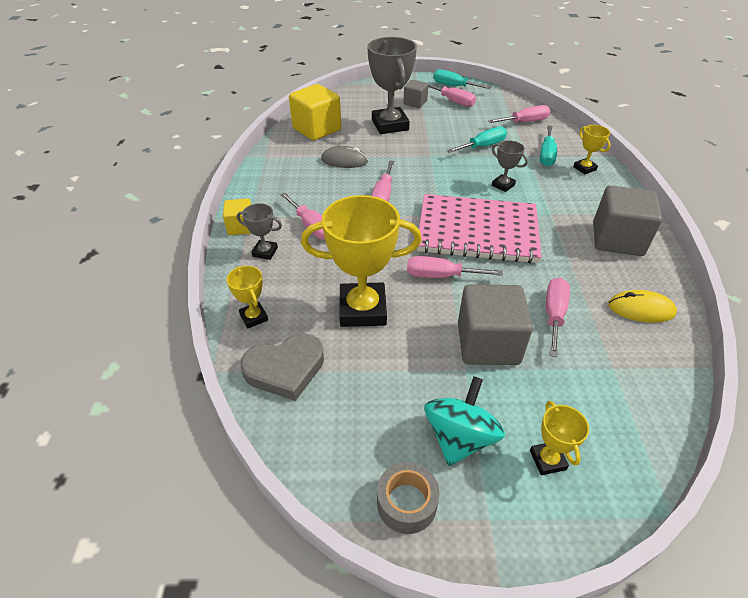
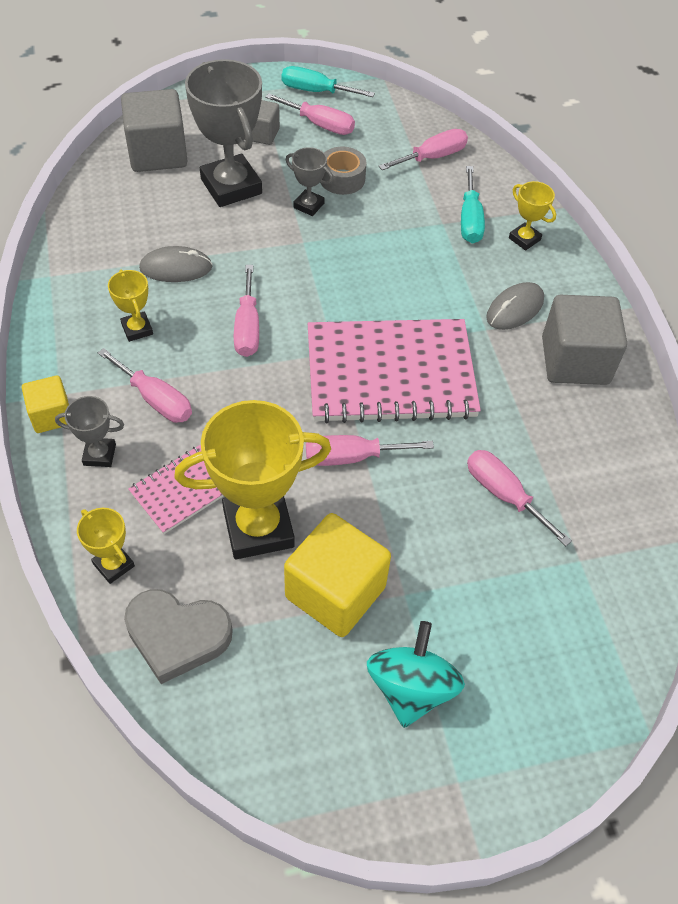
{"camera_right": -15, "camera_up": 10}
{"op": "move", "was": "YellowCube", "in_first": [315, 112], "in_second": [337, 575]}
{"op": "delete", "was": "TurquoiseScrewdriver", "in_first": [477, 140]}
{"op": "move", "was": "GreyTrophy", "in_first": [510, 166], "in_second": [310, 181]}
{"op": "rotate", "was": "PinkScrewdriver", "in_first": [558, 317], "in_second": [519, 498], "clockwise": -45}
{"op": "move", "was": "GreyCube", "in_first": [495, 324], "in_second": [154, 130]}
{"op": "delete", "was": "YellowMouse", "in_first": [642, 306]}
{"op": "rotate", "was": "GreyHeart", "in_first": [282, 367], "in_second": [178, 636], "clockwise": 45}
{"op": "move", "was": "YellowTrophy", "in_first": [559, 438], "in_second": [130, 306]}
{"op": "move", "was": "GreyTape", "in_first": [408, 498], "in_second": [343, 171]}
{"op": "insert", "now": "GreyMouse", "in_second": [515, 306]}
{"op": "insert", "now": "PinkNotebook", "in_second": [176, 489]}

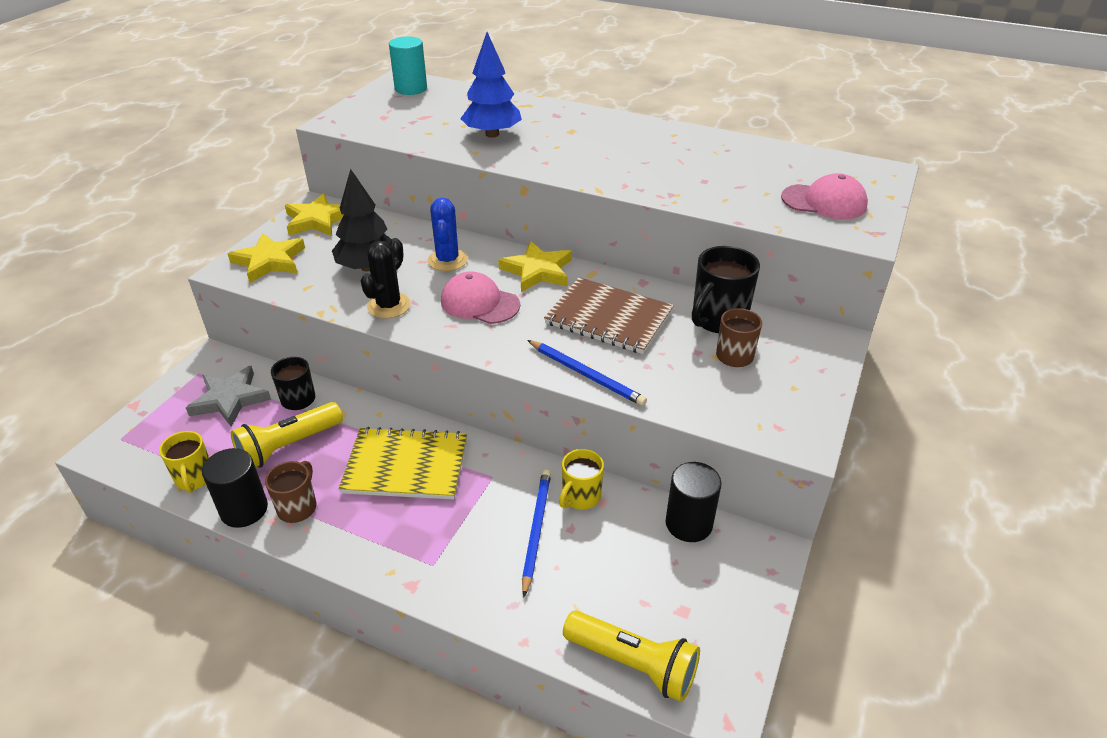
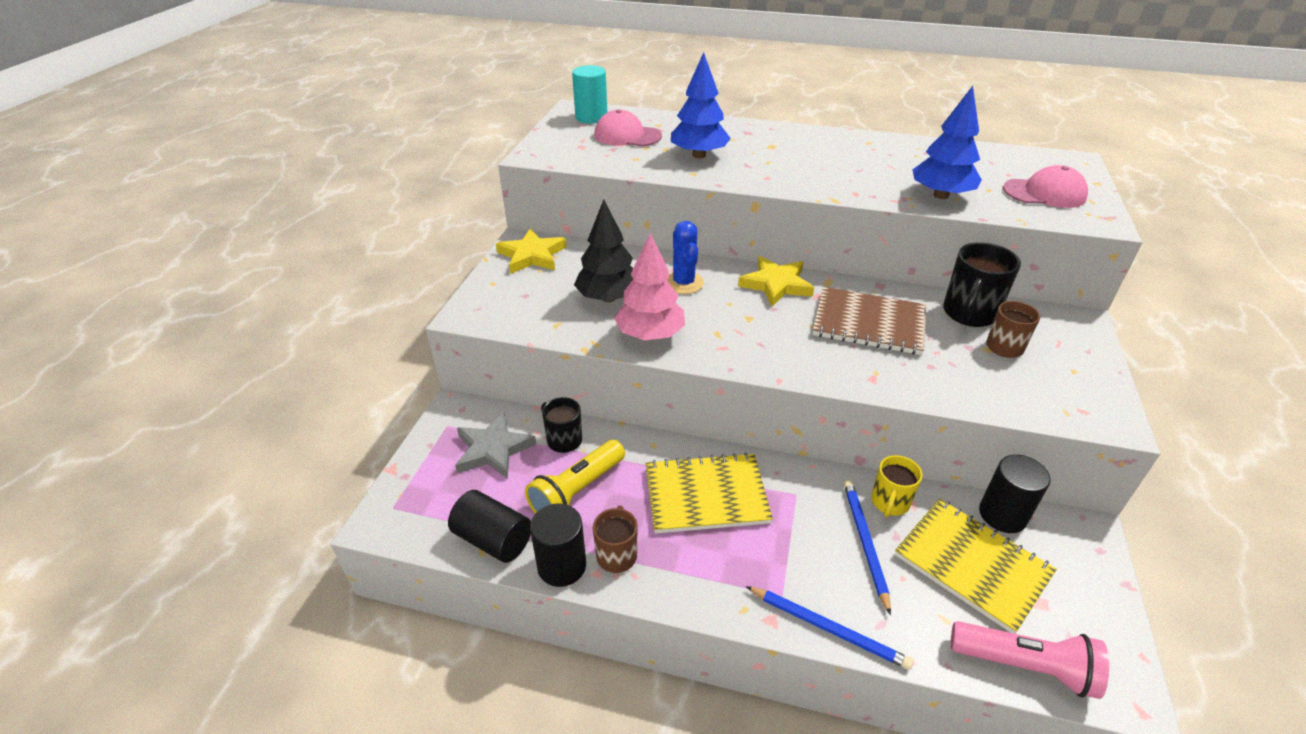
{"camera_right": -10, "camera_up": 0}
{"op": "delete", "was": "YellowStar", "in_first": [266, 258]}
{"op": "replace", "was": "BlackCactus", "now": "PinkTree", "in_first": [386, 278], "in_second": [649, 287]}
{"op": "move", "was": "PinkCap", "in_first": [480, 297], "in_second": [628, 127]}
{"op": "move", "was": "BluePencil", "in_first": [587, 373], "in_second": [829, 628]}
{"op": "replace", "was": "YellowMug", "now": "BlackCylinder", "in_first": [184, 461], "in_second": [489, 526]}
{"op": "recolor", "was": "YellowFlashlight", "now": "PinkFlashlight", "in_first": [631, 656], "in_second": [1030, 660]}
{"op": "insert", "now": "BlueTree", "in_second": [947, 142]}
{"op": "insert", "now": "YellowNotebook", "in_second": [976, 566]}

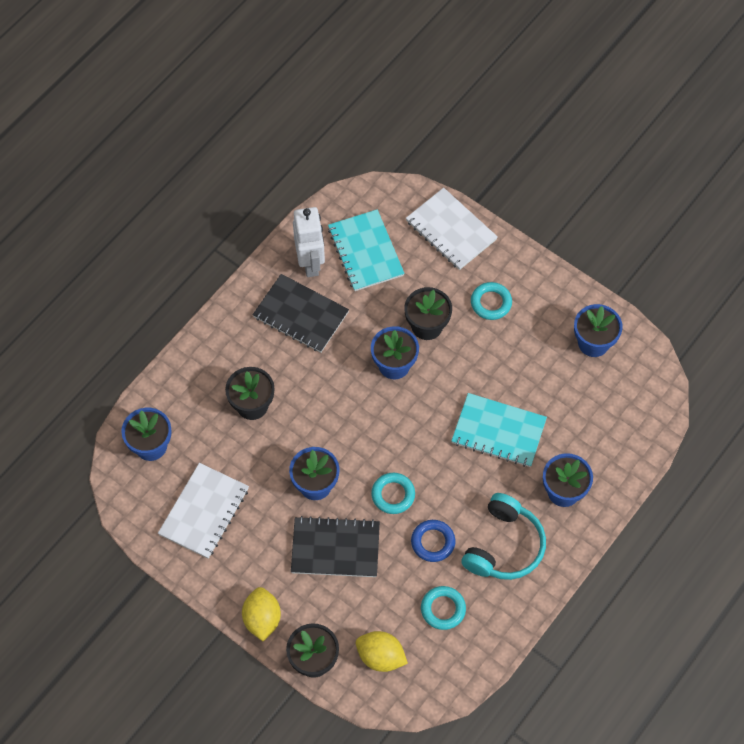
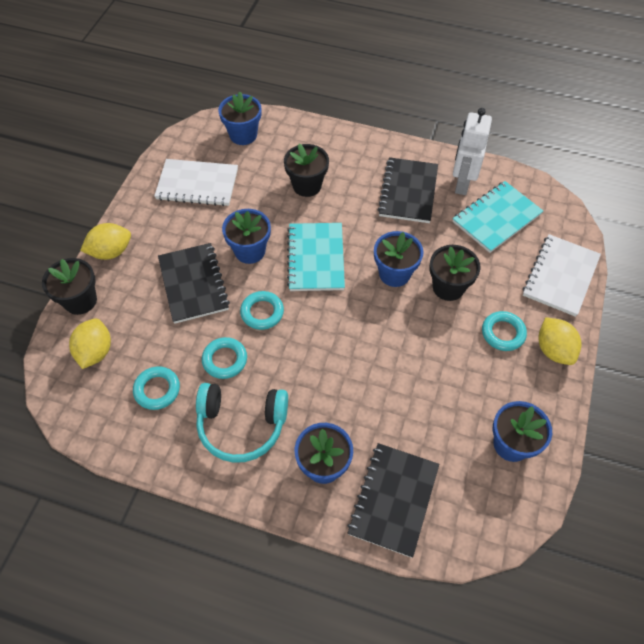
{"camera_right": 70, "camera_up": -5}
{"op": "rotate", "was": "WhiteRobot", "in_first": [309, 242], "in_second": [472, 151], "clockwise": 135}
{"op": "move", "was": "TurquoiseNotebook", "in_first": [499, 430], "in_second": [316, 257]}
{"op": "recolor", "was": "BlueRing", "now": "TurquoiseRing", "in_first": [433, 541], "in_second": [224, 358]}
{"op": "insert", "now": "YellowLemon", "in_second": [560, 341]}
{"op": "insert", "now": "BlackNotebook", "in_second": [393, 500]}

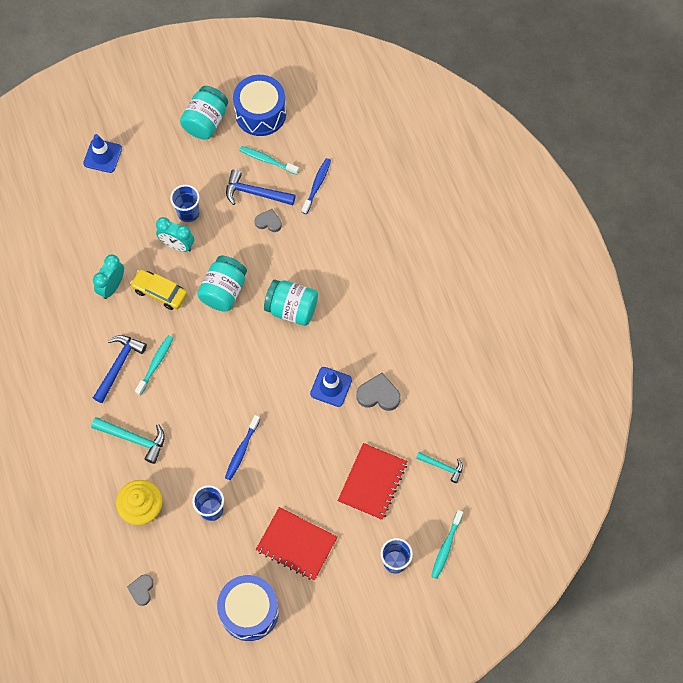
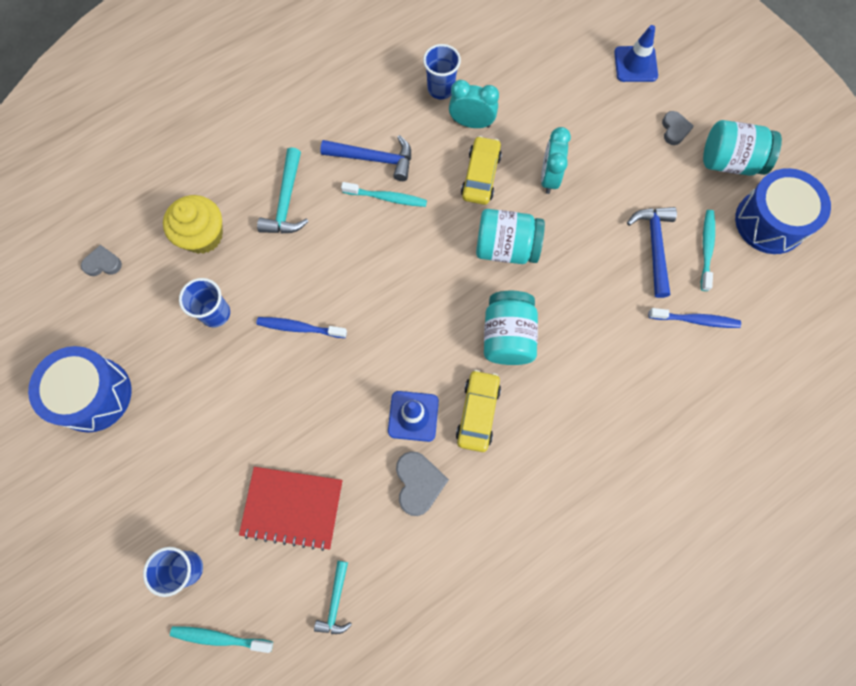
{"camera_right": 75, "camera_up": 5}
{"op": "move", "was": "BlueCup", "in_first": [185, 203], "in_second": [442, 71]}
{"op": "move", "was": "GreyHeart", "in_first": [268, 220], "in_second": [678, 128]}
{"op": "delete", "was": "RedNotebook", "in_first": [296, 544]}
{"op": "insert", "now": "YellowCar", "in_second": [478, 411]}

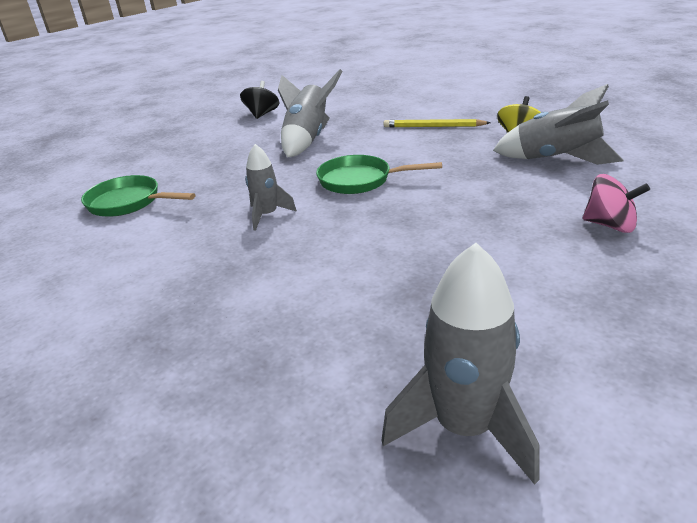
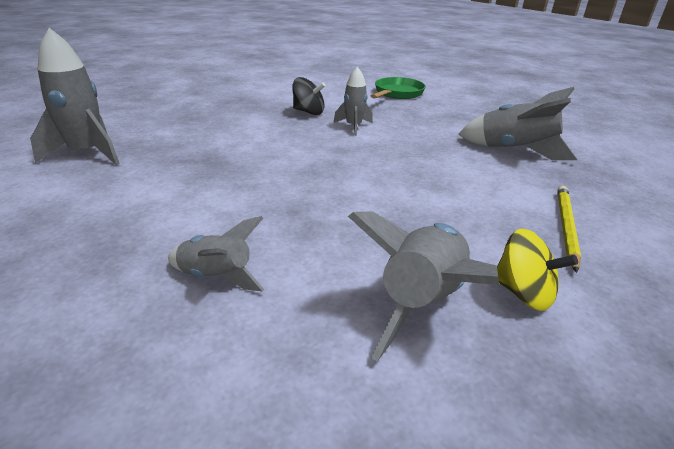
{"camera_right": 95, "camera_up": 0}
{"op": "move", "was": "BlackSpinningTop", "in_first": [259, 100], "in_second": [309, 96]}
{"op": "delete", "was": "GreenPan", "in_first": [379, 174]}
{"op": "replace", "was": "PinkSpinningTop", "now": "GreyRocket", "in_first": [616, 203], "in_second": [216, 253]}

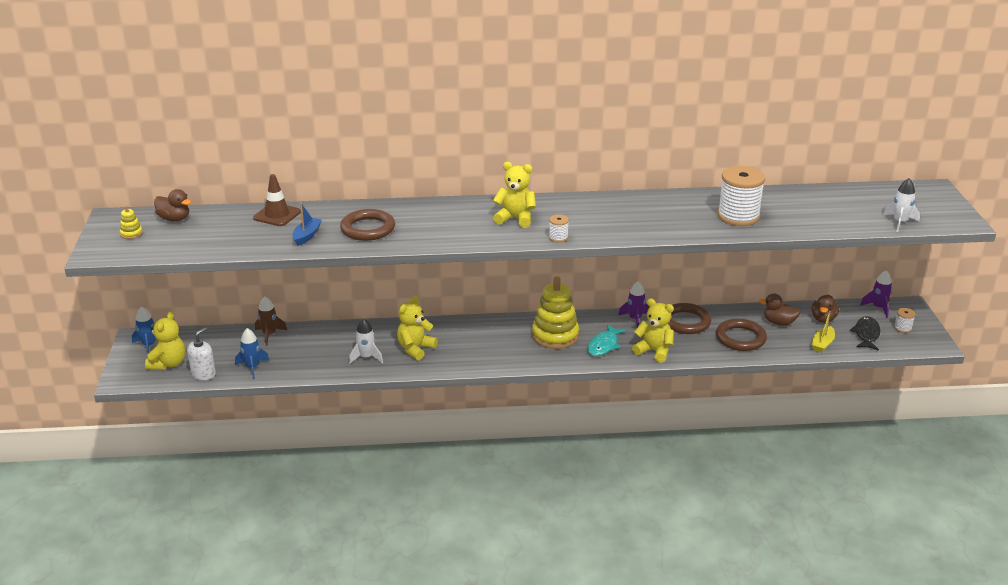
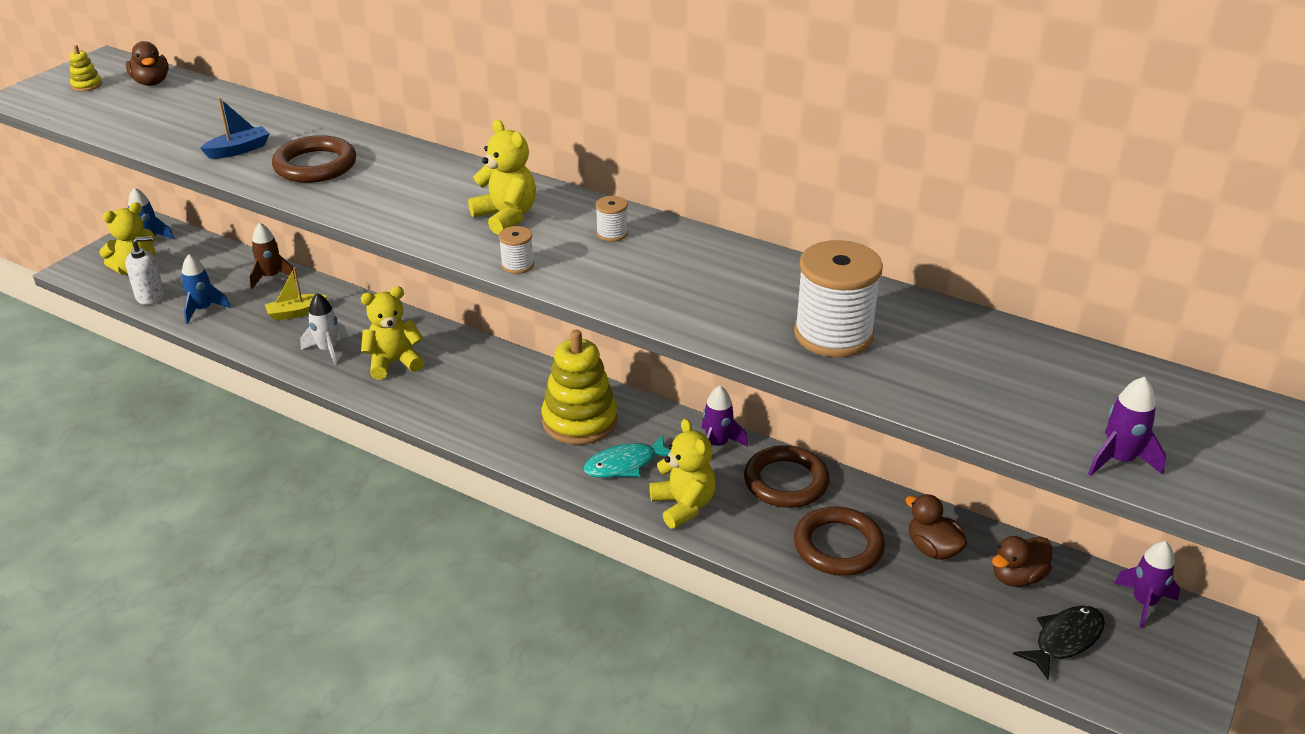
{"camera_right": 35, "camera_up": 5}
{"op": "delete", "was": "BrownTrafficCone", "in_first": [277, 200]}
{"op": "recolor", "was": "WhiteRocket", "now": "PurpleRocket", "in_first": [901, 205], "in_second": [1127, 426]}
{"op": "move", "was": "WhiteSpool", "in_first": [904, 320], "in_second": [612, 219]}
{"op": "move", "was": "YellowBoat", "in_first": [823, 332], "in_second": [296, 294]}

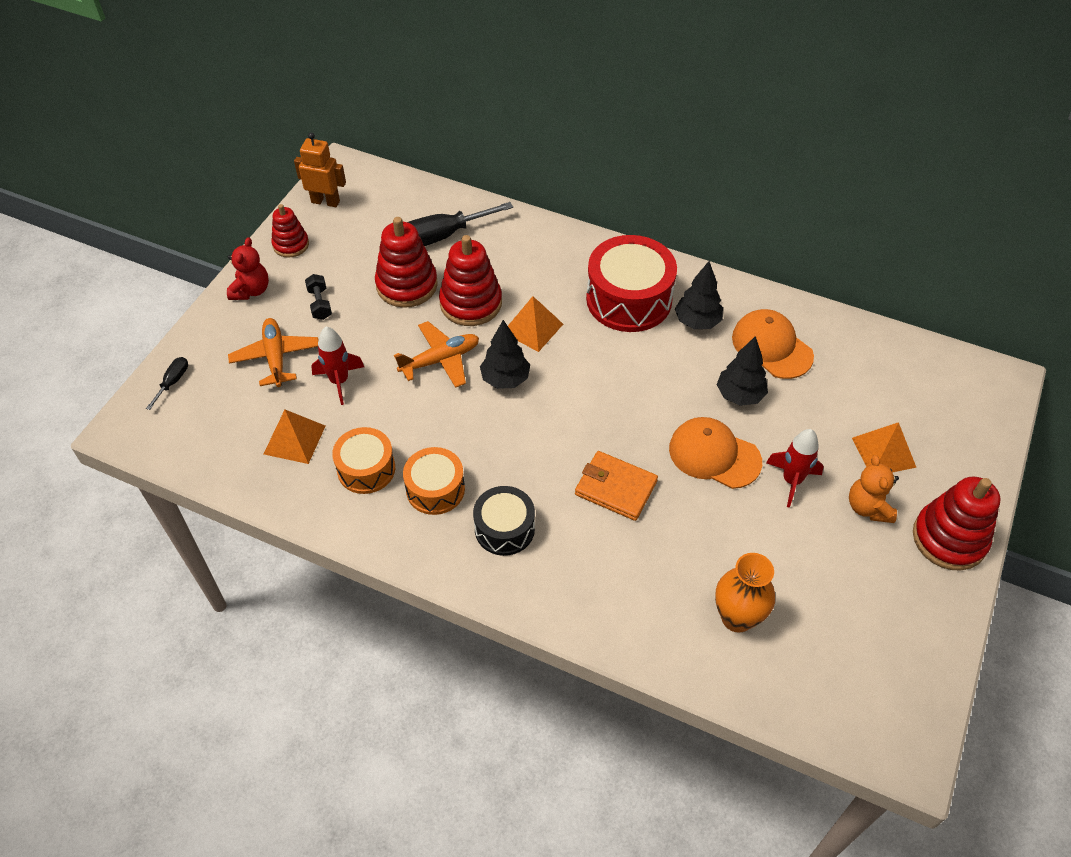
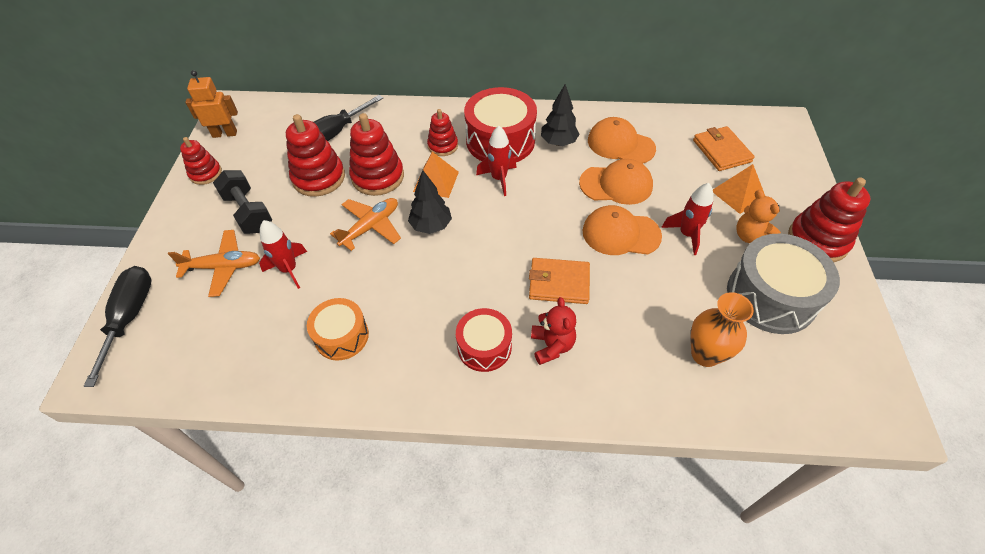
{"camera_right": -20, "camera_up": 0}
{"op": "move", "was": "RedTeddyBear", "in_first": [248, 268], "in_second": [553, 331]}
{"op": "resize", "was": "BlackDumbbell", "in_first": [318, 297], "in_second": [242, 202], "ratio": 1.73}
{"op": "rotate", "was": "OrangePlane", "in_first": [273, 352], "in_second": [214, 263], "clockwise": 120}
{"op": "replace", "was": "BlackTree", "now": "OrangeCap", "in_first": [742, 371], "in_second": [616, 182]}
{"op": "resize", "was": "BlackScrewdriver", "in_first": [167, 383], "in_second": [117, 326], "ratio": 2.04}
{"op": "delete", "was": "OrangePyramid", "in_first": [294, 437]}
{"op": "delete", "was": "OrangeDrum", "in_first": [434, 481]}
{"op": "recolor", "was": "BlackDrum", "now": "RedDrum", "in_first": [504, 521], "in_second": [484, 340]}
{"op": "insert", "now": "RedStackingToy", "in_second": [442, 132]}
{"op": "insert", "now": "RedRocket", "in_second": [496, 161]}
{"op": "insert", "now": "OrangeWallet", "in_second": [724, 148]}
{"op": "insert", "now": "GreyDrum", "in_second": [783, 284]}

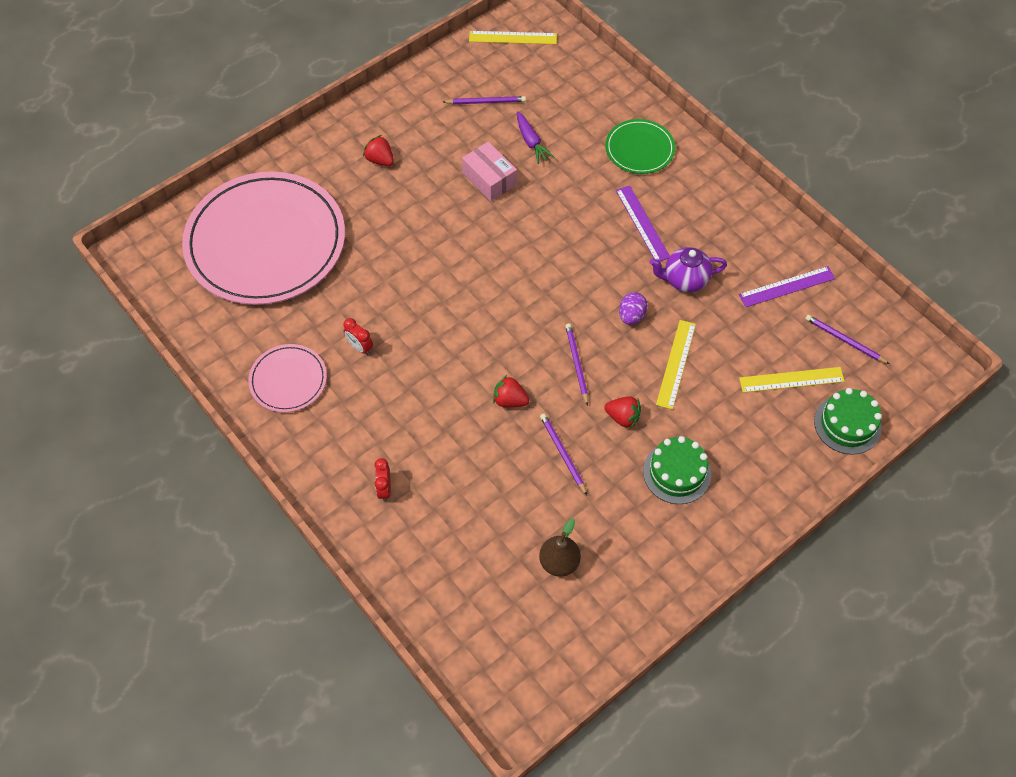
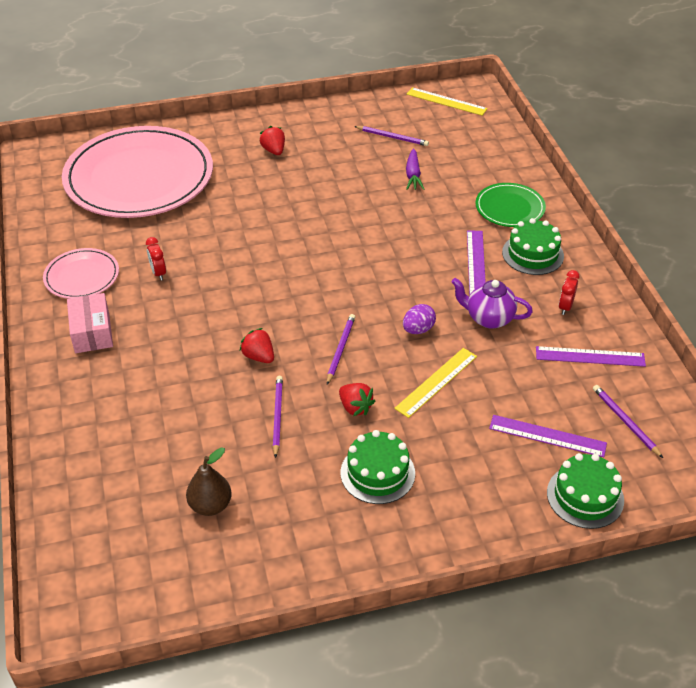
{"camera_right": 25, "camera_up": -15}
{"op": "move", "was": "PinkBox", "in_first": [489, 171], "in_second": [90, 323]}
{"op": "recolor", "was": "YellowRuler", "now": "PurpleRuler", "in_first": [792, 380], "in_second": [548, 436]}
{"op": "move", "was": "RedClock", "in_first": [382, 479], "in_second": [569, 292]}
{"op": "insert", "now": "GreenCake", "in_second": [533, 246]}

